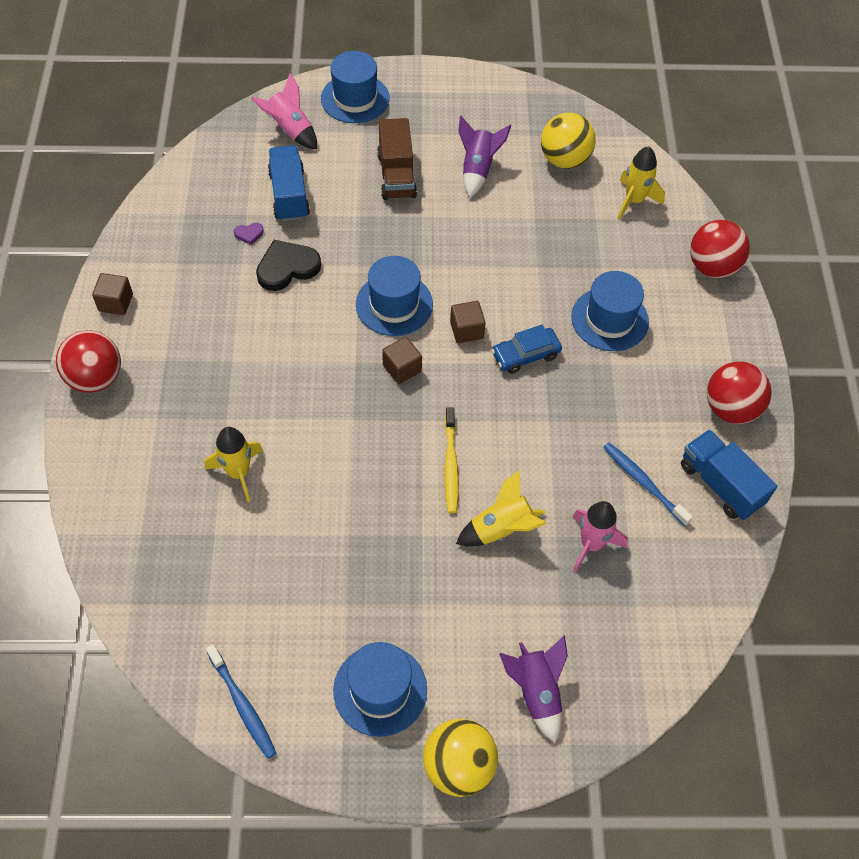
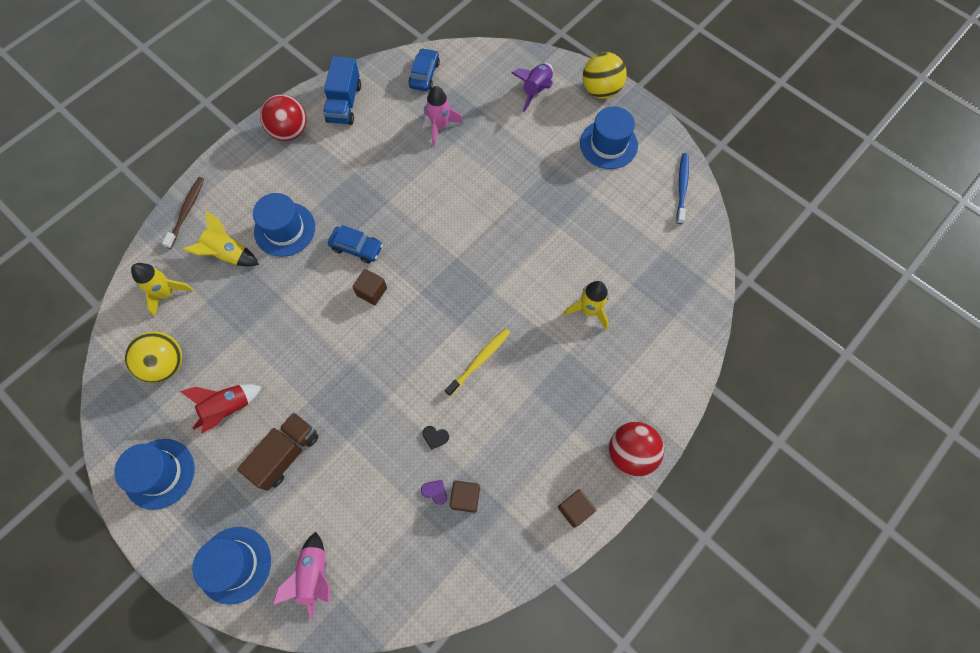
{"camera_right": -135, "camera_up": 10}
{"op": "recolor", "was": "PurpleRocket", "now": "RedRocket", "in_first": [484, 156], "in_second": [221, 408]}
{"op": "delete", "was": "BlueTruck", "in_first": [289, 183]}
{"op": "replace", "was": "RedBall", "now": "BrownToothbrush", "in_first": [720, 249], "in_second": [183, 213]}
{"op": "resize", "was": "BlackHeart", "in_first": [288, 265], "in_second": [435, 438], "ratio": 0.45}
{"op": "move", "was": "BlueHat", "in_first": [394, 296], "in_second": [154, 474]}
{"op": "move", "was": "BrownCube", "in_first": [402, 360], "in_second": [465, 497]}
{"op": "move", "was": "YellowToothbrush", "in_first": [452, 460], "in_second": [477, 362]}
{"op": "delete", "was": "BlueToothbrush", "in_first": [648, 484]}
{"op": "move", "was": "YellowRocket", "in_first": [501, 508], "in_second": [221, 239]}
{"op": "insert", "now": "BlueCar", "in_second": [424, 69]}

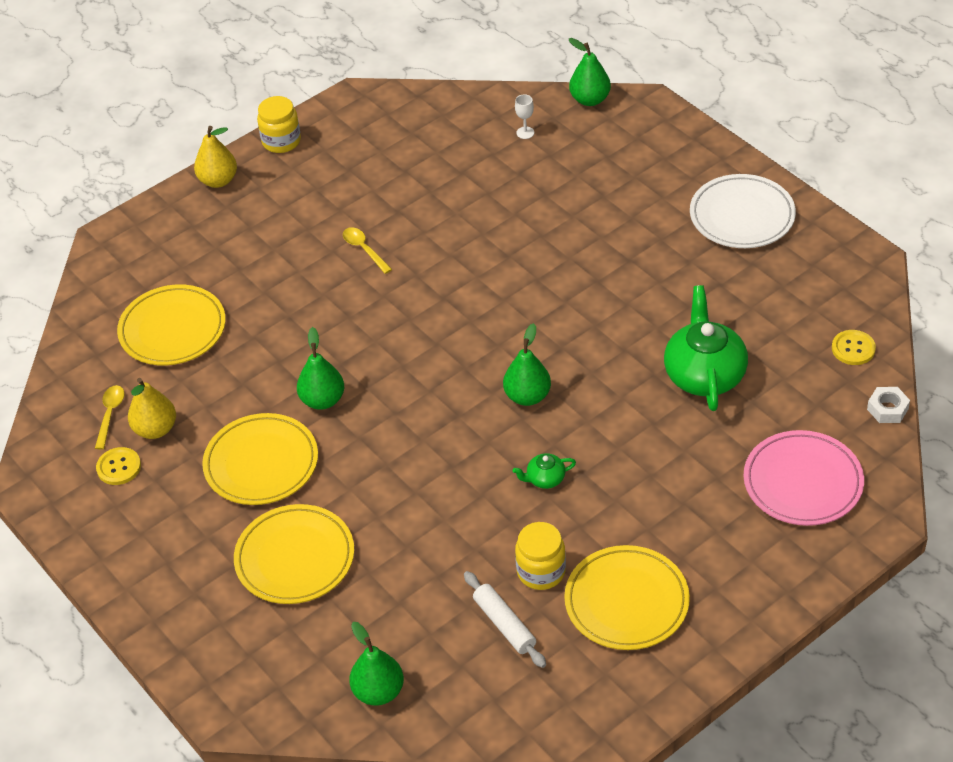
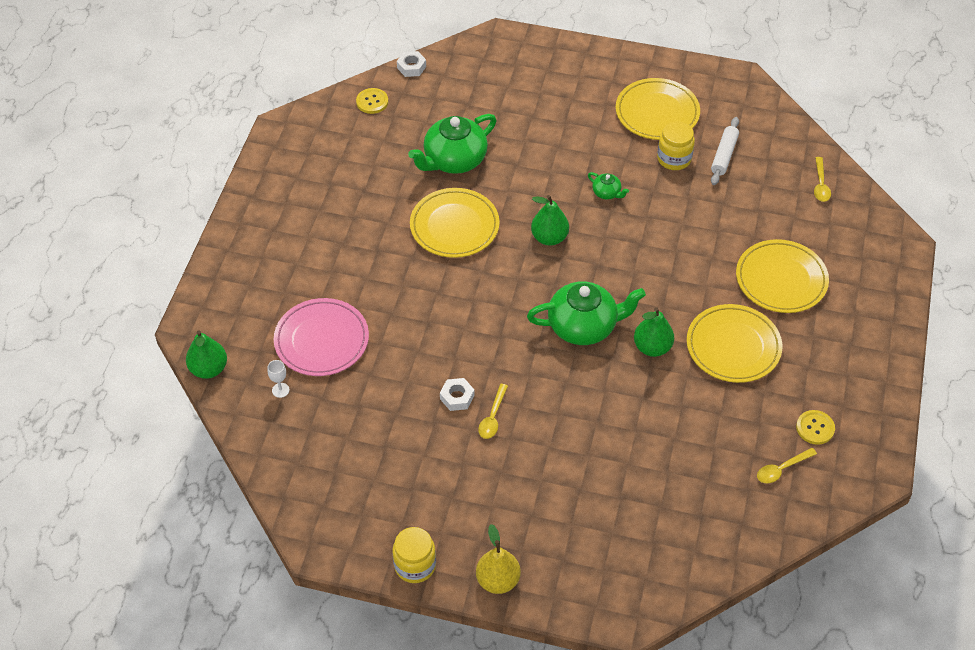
{"camera_right": -130, "camera_up": 5}
{"op": "delete", "was": "WhitePlate", "in_first": [743, 211]}
{"op": "move", "was": "YellowPlate", "in_first": [171, 325], "in_second": [455, 223]}
{"op": "delete", "was": "YellowPear", "in_first": [152, 408]}
{"op": "move", "was": "PinkPlate", "in_first": [803, 478], "in_second": [321, 337]}
{"op": "replace", "was": "GreenPear", "now": "YellowSpoon", "in_first": [376, 664], "in_second": [822, 179]}
{"op": "insert", "now": "GreenTeapot", "in_second": [586, 313]}
{"op": "insert", "now": "WhiteNut", "in_second": [457, 394]}

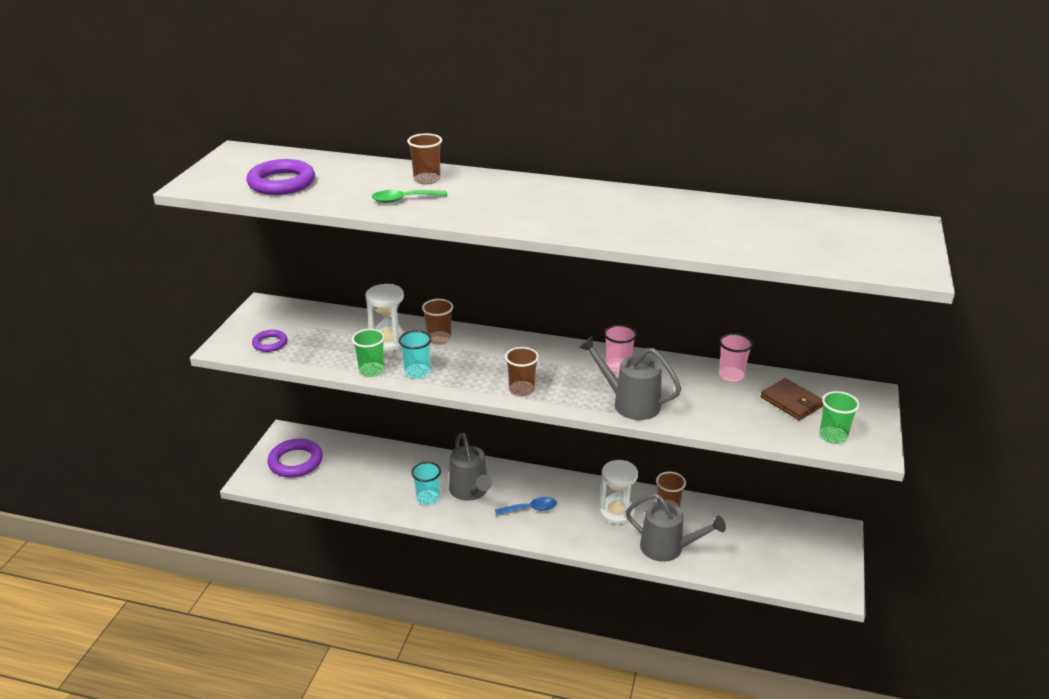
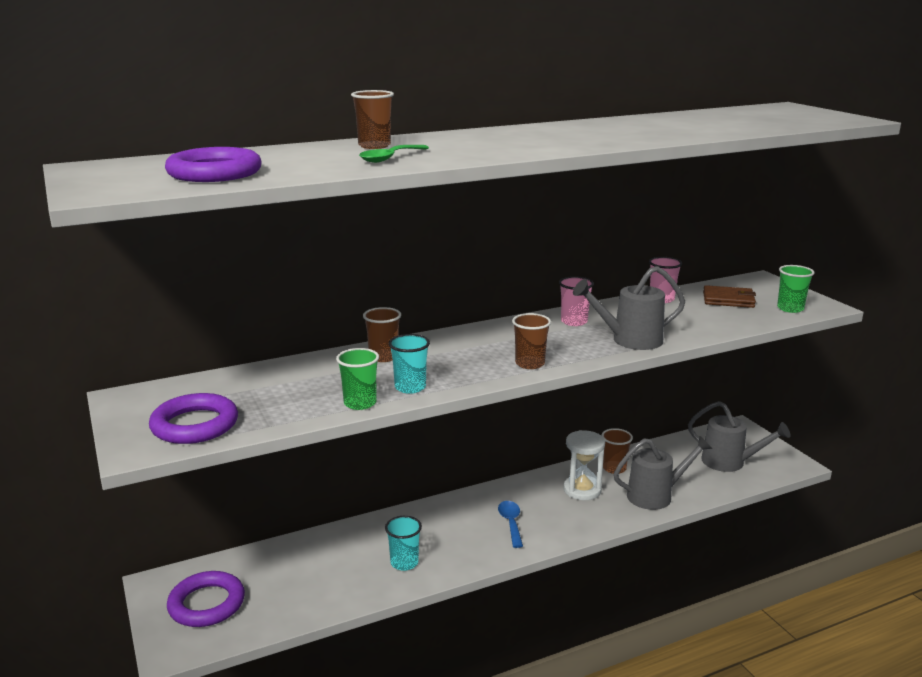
{"camera_right": -40, "camera_up": -10}
{"op": "delete", "was": "WhiteHourglass", "in_first": [385, 317]}
{"op": "resize", "was": "PurpleRing", "in_first": [269, 341], "in_second": [193, 418], "ratio": 1.74}
{"op": "move", "was": "GreyWateringCan", "in_first": [470, 466], "in_second": [739, 436]}
{"op": "rotate", "was": "BlueSpoon", "in_first": [526, 506], "in_second": [510, 524], "clockwise": -45}

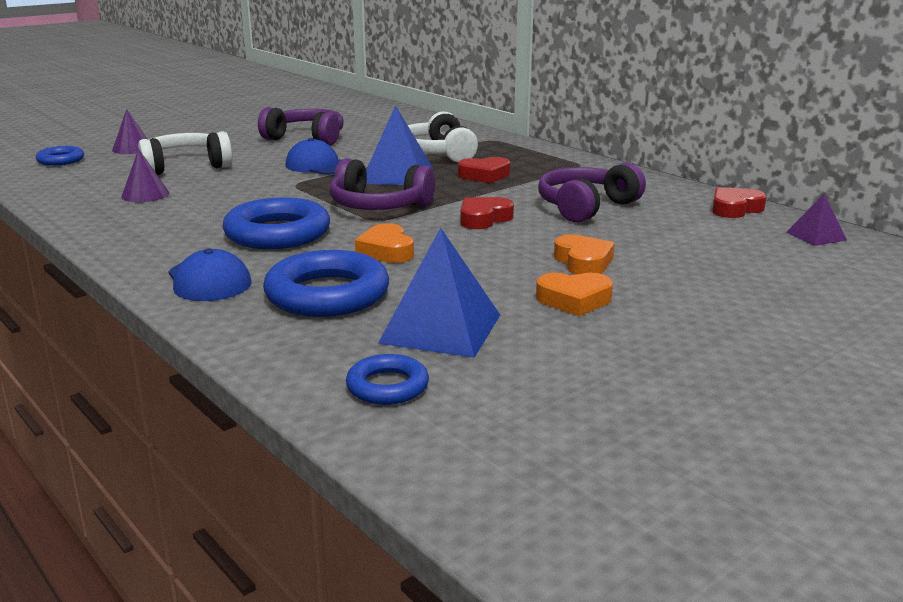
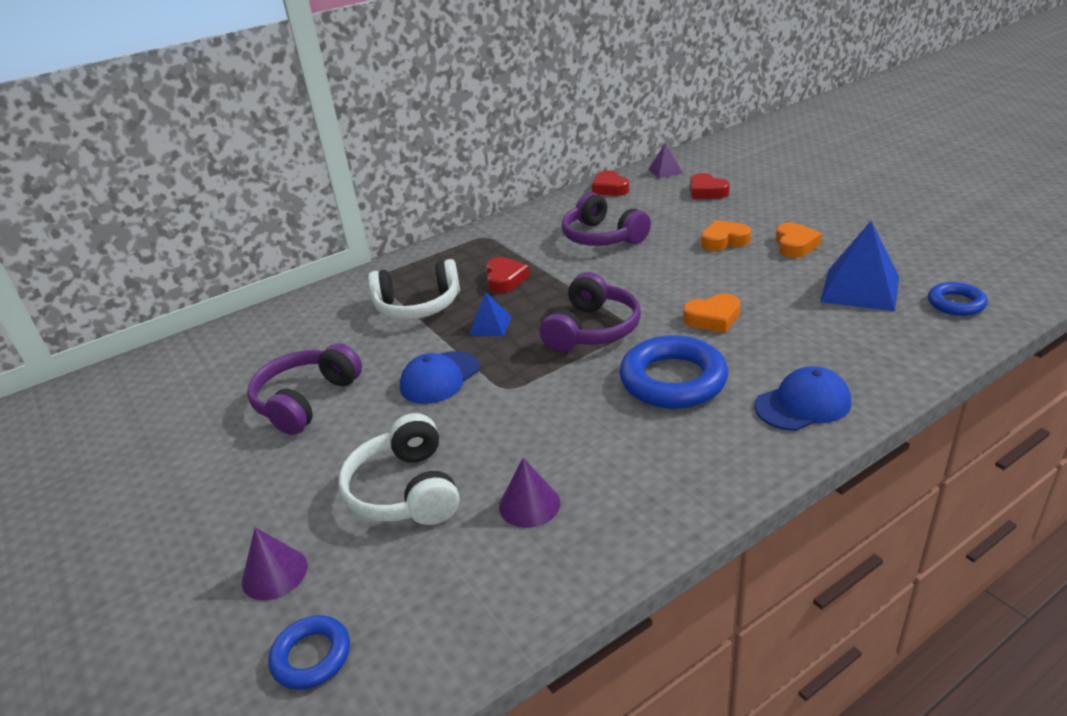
{"camera_right": -80, "camera_up": 10}
{"op": "resize", "was": "BluePyramid", "in_first": [399, 145], "in_second": [490, 314], "ratio": 0.53}
{"op": "move", "was": "RedHeart", "in_first": [487, 213], "in_second": [710, 186]}
{"op": "delete", "was": "BlueRing", "in_first": [326, 283]}

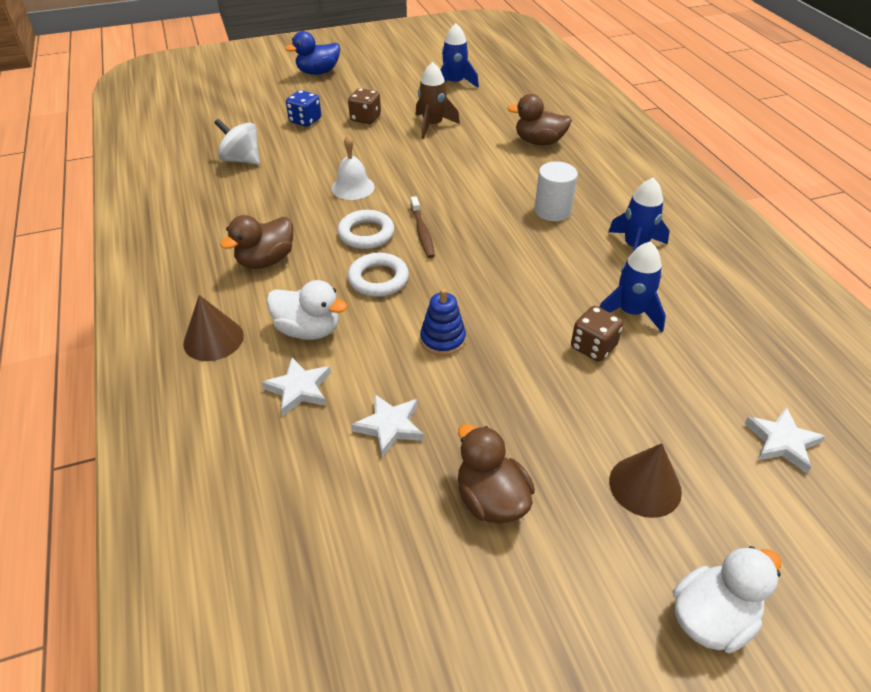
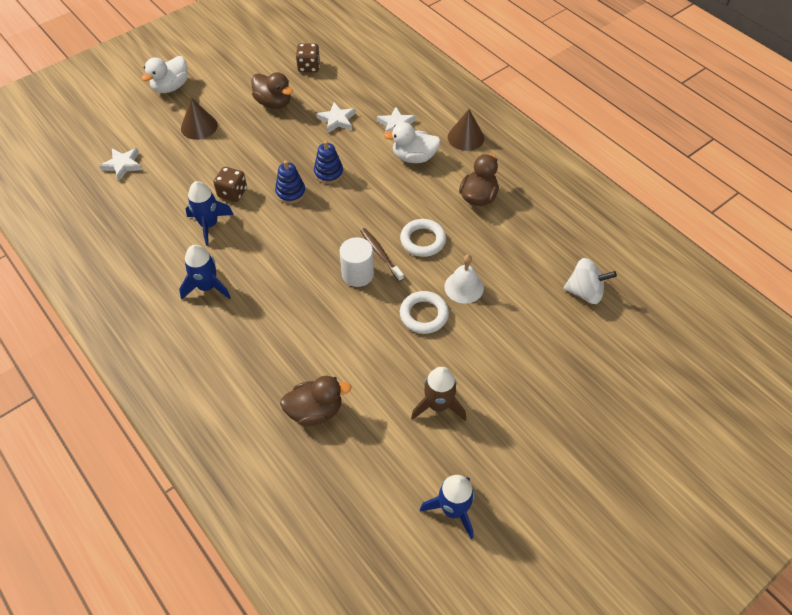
{"camera_right": 160, "camera_up": 10}
{"op": "delete", "was": "BlueDuck", "in_first": [312, 53]}
{"op": "move", "was": "BrownDice", "in_first": [364, 106], "in_second": [308, 57]}
{"op": "delete", "was": "BlueDice", "in_first": [303, 108]}
{"op": "move", "was": "WhiteCylinder", "in_first": [556, 191], "in_second": [356, 262]}
{"op": "move", "was": "WhiteRing", "in_first": [378, 275], "in_second": [424, 312]}
{"op": "insert", "now": "BlueStackingToy", "in_second": [290, 182]}

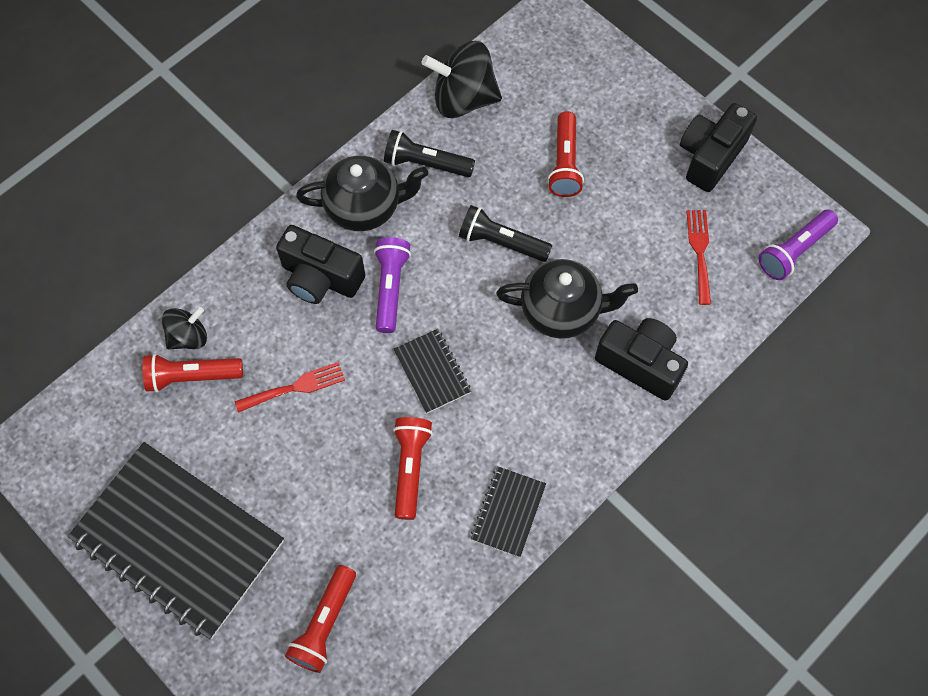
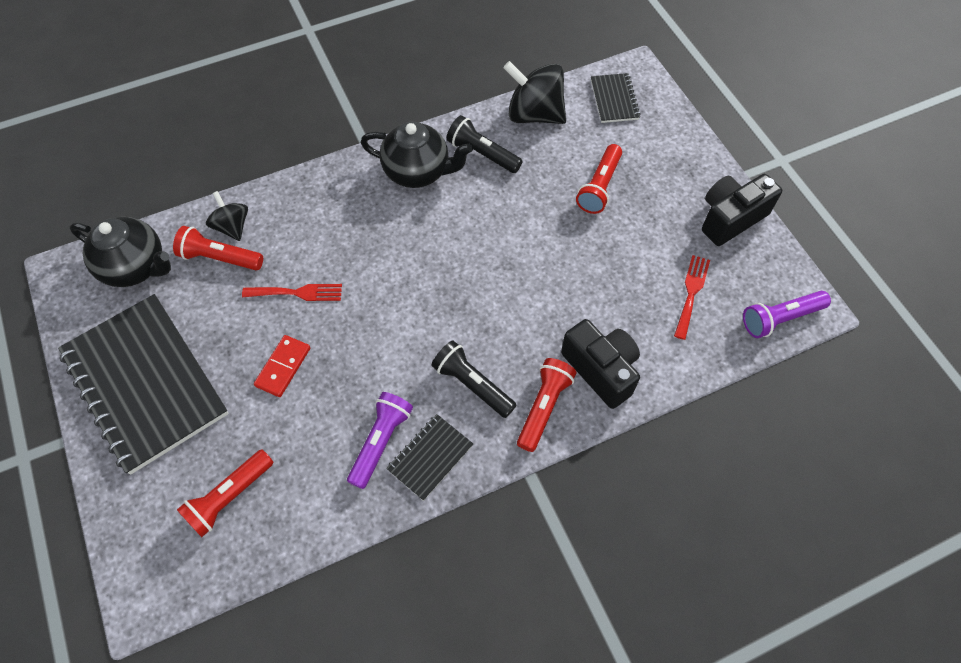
{"camera_right": 20, "camera_up": -5}
{"op": "move", "was": "BlackFlashlight", "in_first": [505, 233], "in_second": [474, 379]}
{"op": "delete", "was": "BlackCamera", "in_first": [320, 264]}
{"op": "move", "was": "PurpleFlashlight", "in_first": [392, 285], "in_second": [380, 440]}
{"op": "move", "was": "BlackTeapot", "in_first": [567, 299], "in_second": [120, 252]}
{"op": "rotate", "was": "BlackSpinningTop", "in_first": [184, 328], "in_second": [227, 216], "clockwise": -105}
{"op": "move", "was": "BlackNotebook", "in_first": [432, 371], "in_second": [616, 98]}
{"op": "move", "was": "RedFlashlight", "in_first": [413, 468], "in_second": [546, 405]}
{"op": "insert", "now": "RedDomino", "in_second": [282, 366]}

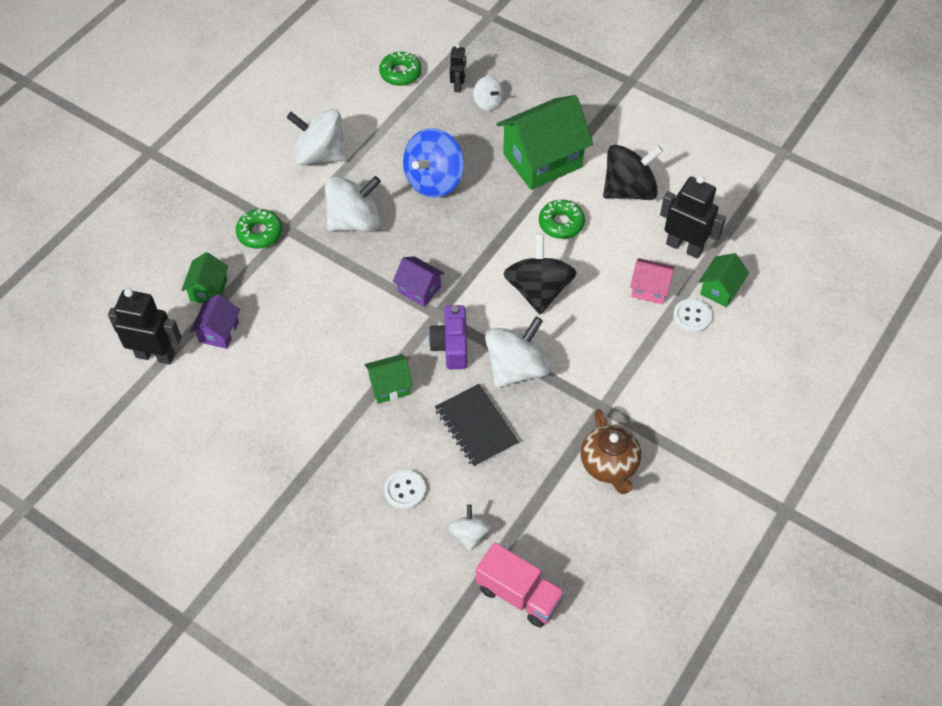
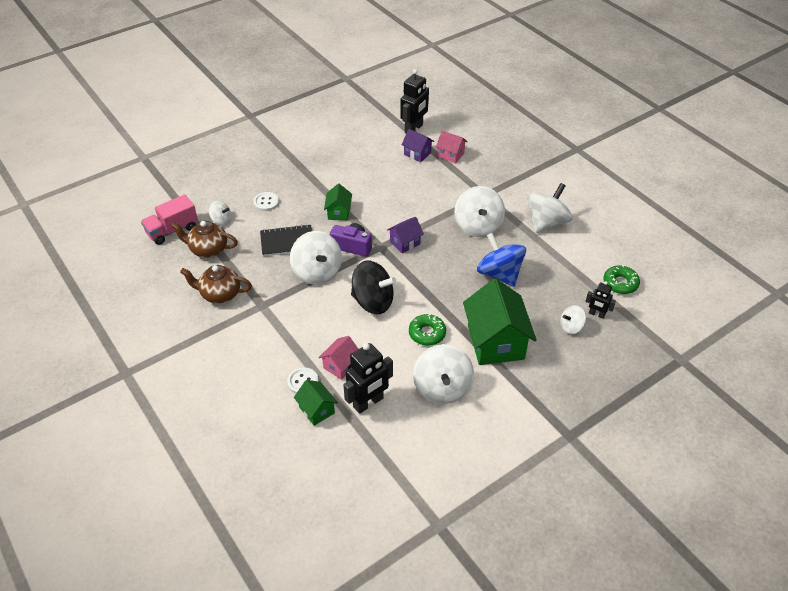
{"camera_right": 110, "camera_up": -10}
{"op": "recolor", "was": "BlackSpinningTop", "now": "WhiteSpinningTop", "in_first": [633, 172], "in_second": [443, 374]}
{"op": "delete", "was": "GreenDonut", "in_first": [259, 229]}
{"op": "recolor", "was": "GreenHouse", "now": "PinkHouse", "in_first": [204, 277], "in_second": [452, 147]}
{"op": "insert", "now": "BrownTeapot", "in_second": [204, 239]}

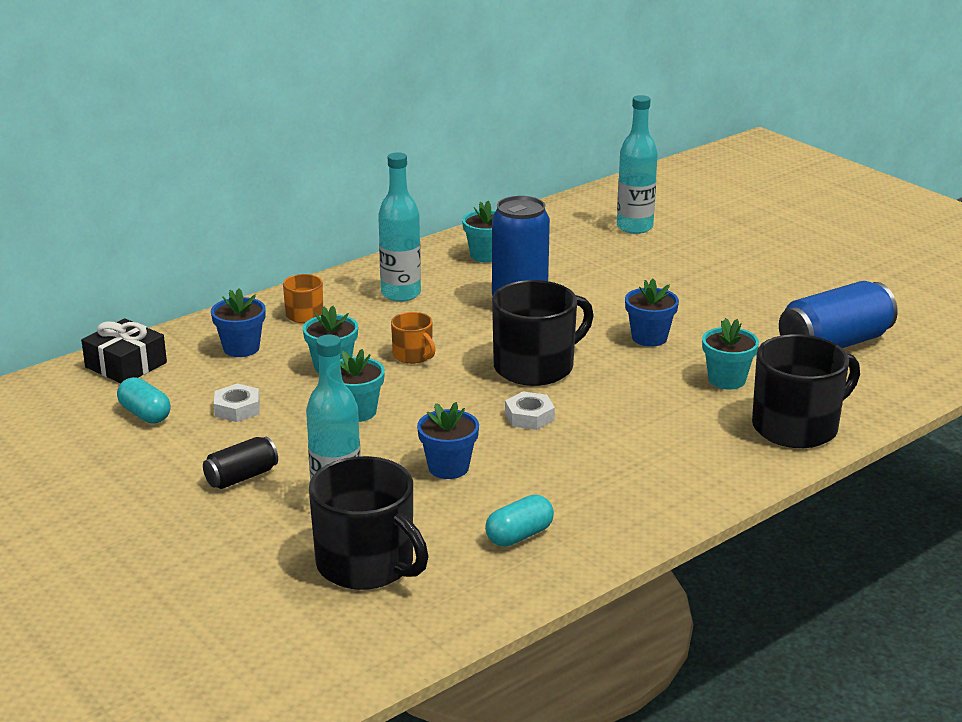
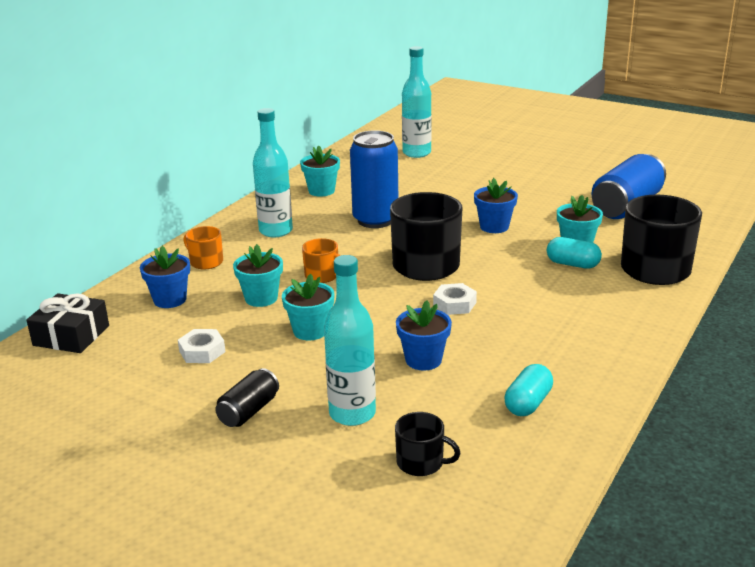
{"camera_right": -20, "camera_up": 0}
{"op": "move", "was": "TurquoiseCapsule", "in_first": [144, 400], "in_second": [574, 253]}
{"op": "resize", "was": "BlackMug", "in_first": [369, 523], "in_second": [428, 444], "ratio": 0.5}

